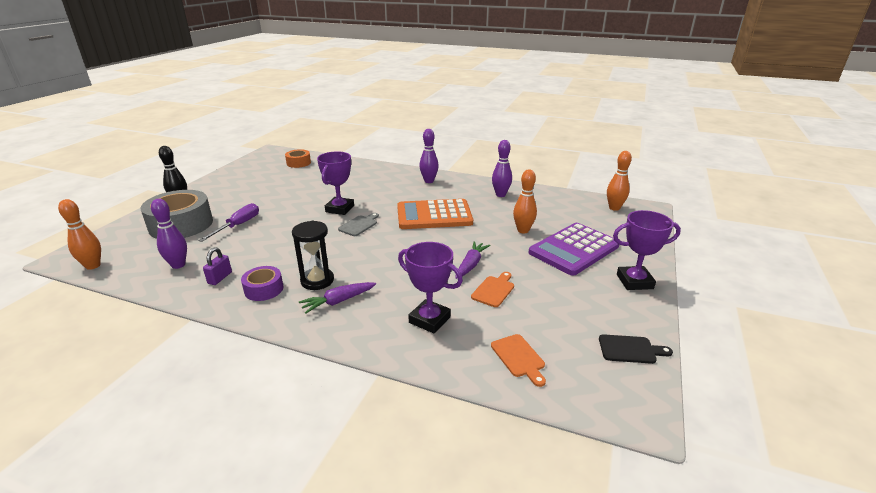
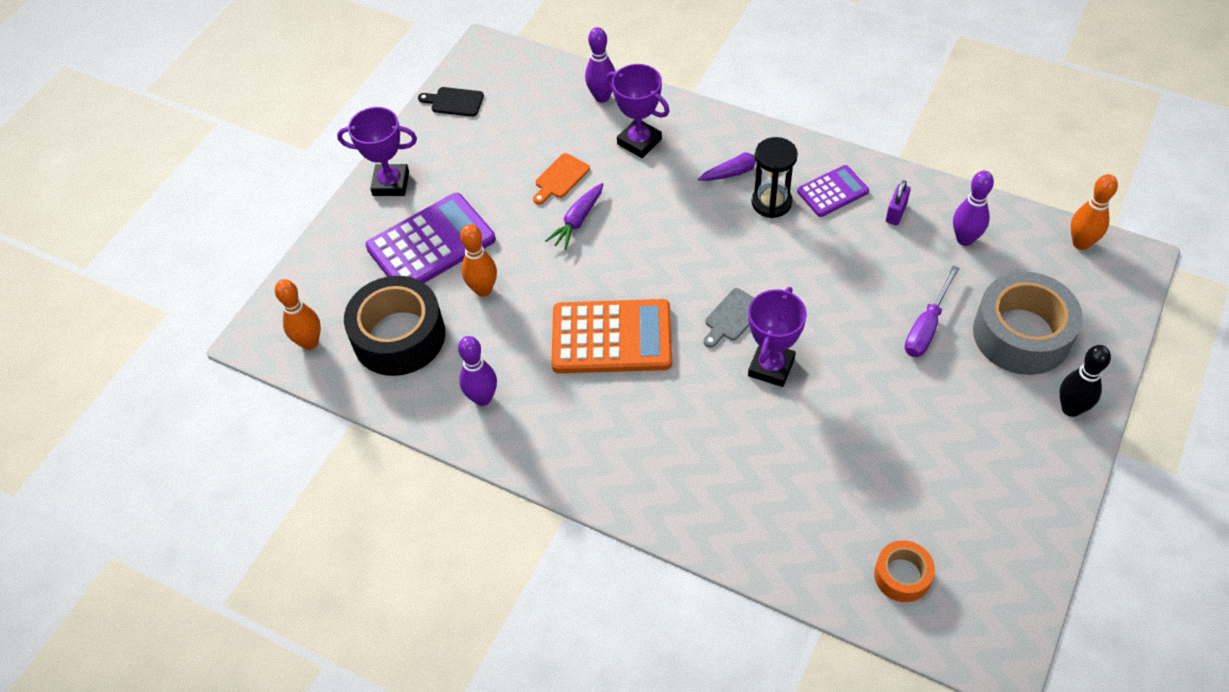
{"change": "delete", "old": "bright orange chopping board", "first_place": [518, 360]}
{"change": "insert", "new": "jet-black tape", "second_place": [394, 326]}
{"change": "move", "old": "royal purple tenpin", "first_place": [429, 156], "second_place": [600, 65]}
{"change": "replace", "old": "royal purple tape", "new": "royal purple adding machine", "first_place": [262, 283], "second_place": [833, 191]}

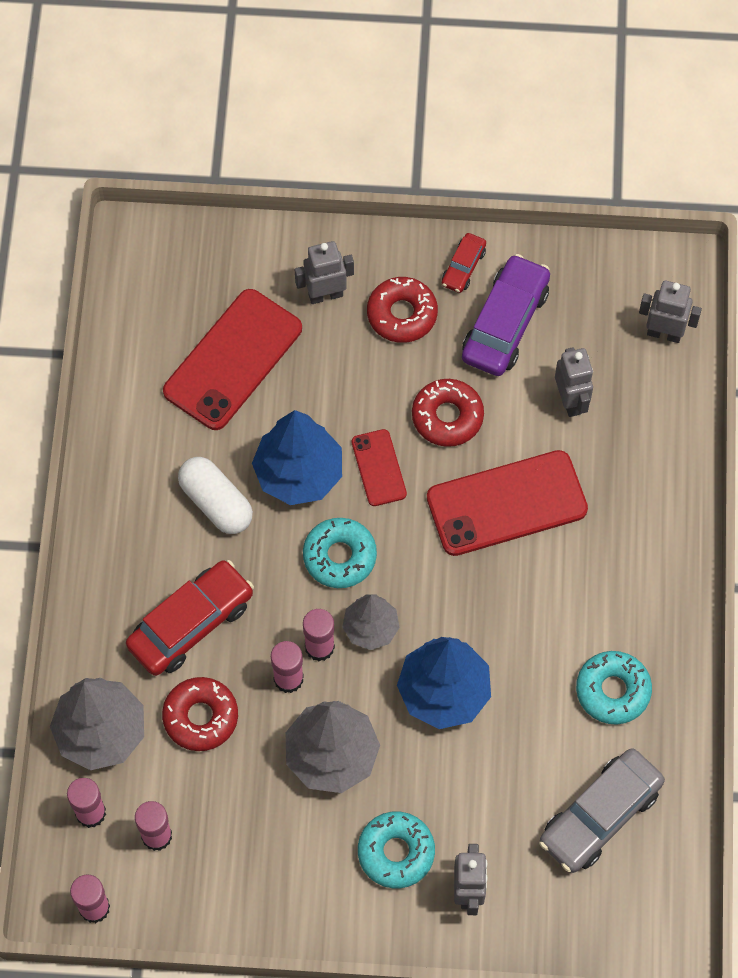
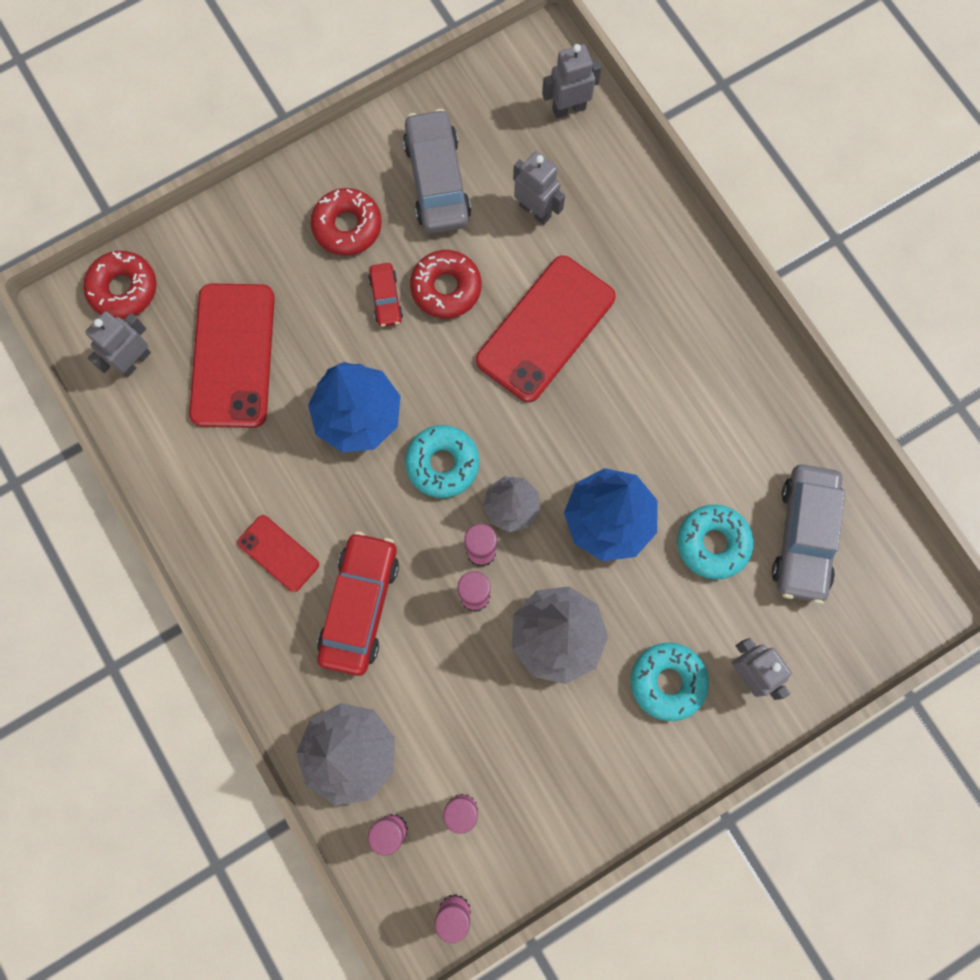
{"change": "delete", "old": "pure white capsule", "first_place": [215, 495]}
{"change": "move", "old": "red doughnut", "first_place": [200, 714], "second_place": [120, 285]}
{"change": "move", "old": "gray robot", "first_place": [324, 272], "second_place": [118, 344]}
{"change": "move", "old": "red mobile phone", "first_place": [379, 467], "second_place": [278, 553]}
{"change": "move", "old": "red toy car", "first_place": [464, 263], "second_place": [385, 295]}
{"change": "move", "old": "turquoise doughnut", "first_place": [614, 687], "second_place": [715, 542]}
{"change": "recolor", "old": "royal purple toy car", "new": "gray toy car", "first_place": [506, 315], "second_place": [437, 171]}

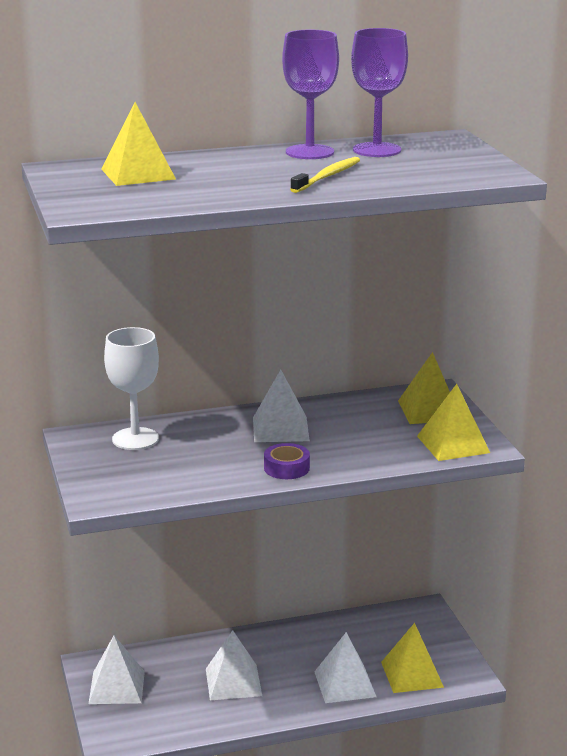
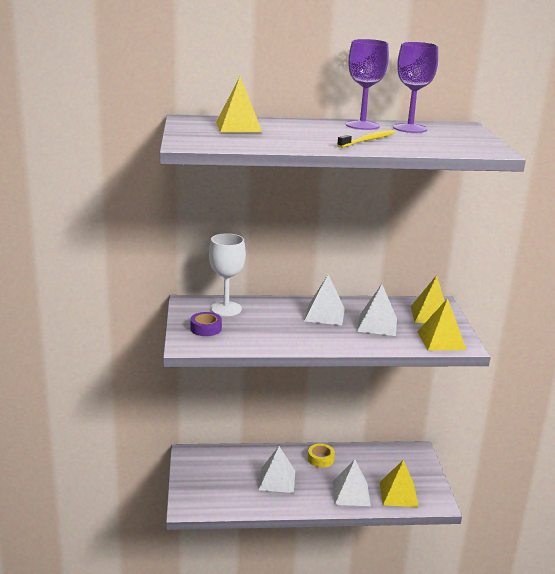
{"change": "insert", "new": "yellow tape", "second_place": [321, 455]}
{"change": "move", "old": "pure white pyramid", "first_place": [117, 670], "second_place": [377, 310]}
{"change": "move", "old": "royal purple tape", "first_place": [287, 461], "second_place": [206, 324]}

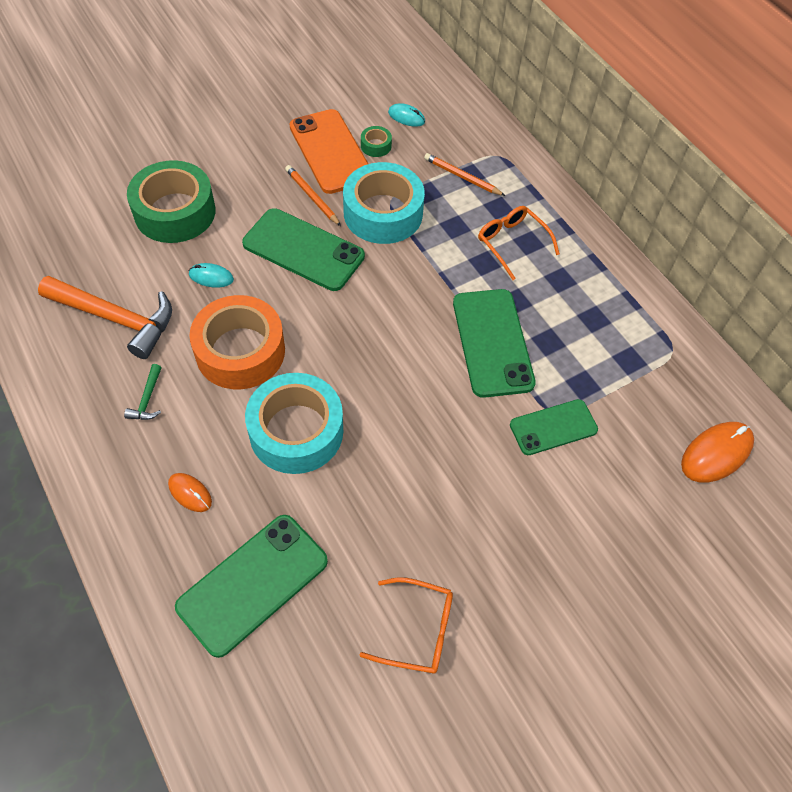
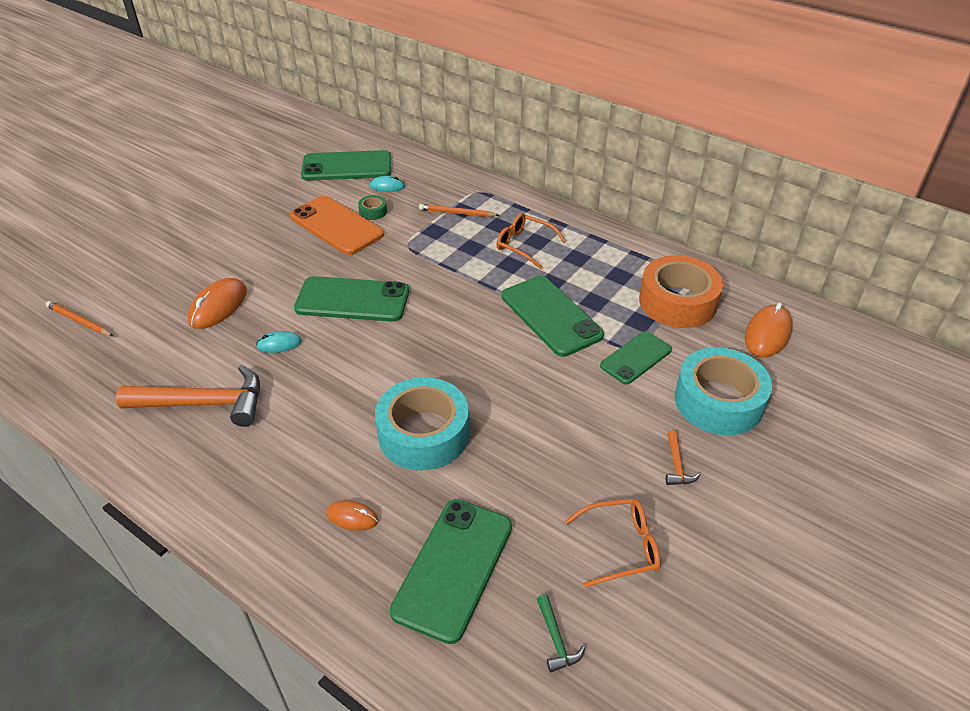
{"change": "insert", "new": "green mobile phone", "second_place": [346, 165]}
{"change": "insert", "new": "bright orange hammer", "second_place": [683, 458]}
{"change": "move", "old": "green hammer", "first_place": [143, 392], "second_place": [561, 633]}
{"change": "move", "old": "bright orange tape", "first_place": [237, 342], "second_place": [681, 291]}
{"change": "move", "old": "bright orange wooden pencil", "first_place": [313, 195], "second_place": [79, 318]}
{"change": "move", "old": "turquoise tape", "first_place": [384, 203], "second_place": [723, 391]}
{"change": "replace", "old": "green tape", "new": "bright orange mouse", "first_place": [171, 201], "second_place": [217, 303]}

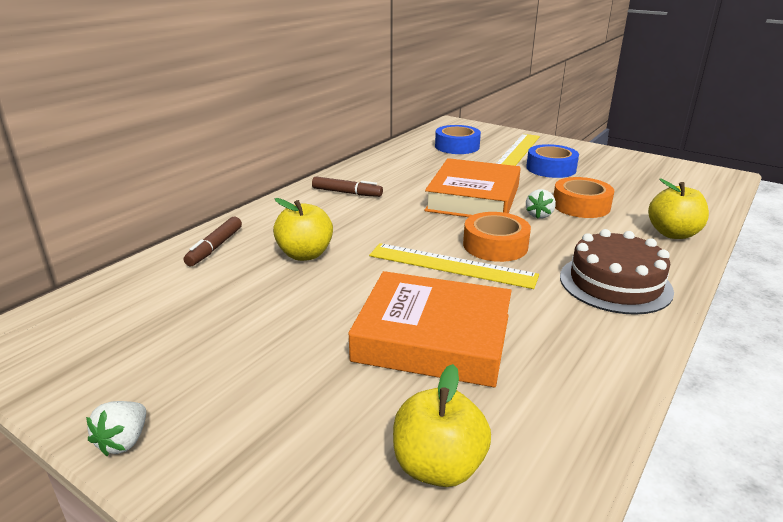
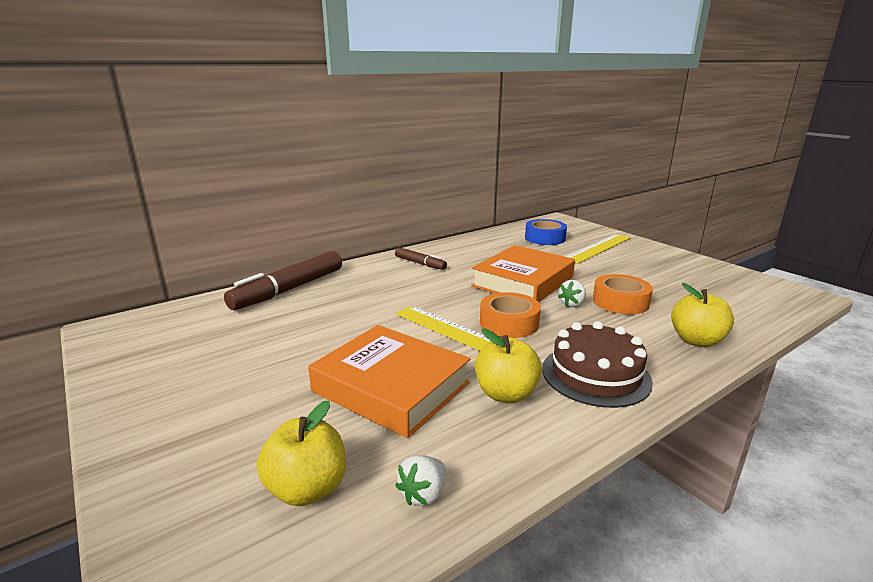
{"change": "delete", "old": "royal blue tape", "first_place": [552, 161]}
{"change": "move", "old": "pure white strawberry", "first_place": [116, 428], "second_place": [420, 480]}
{"change": "move", "old": "yellow apple fruit", "first_place": [303, 229], "second_place": [508, 366]}
{"change": "resize", "old": "russet felt pen", "first_place": [213, 241], "second_place": [283, 280], "factor": 1.87}

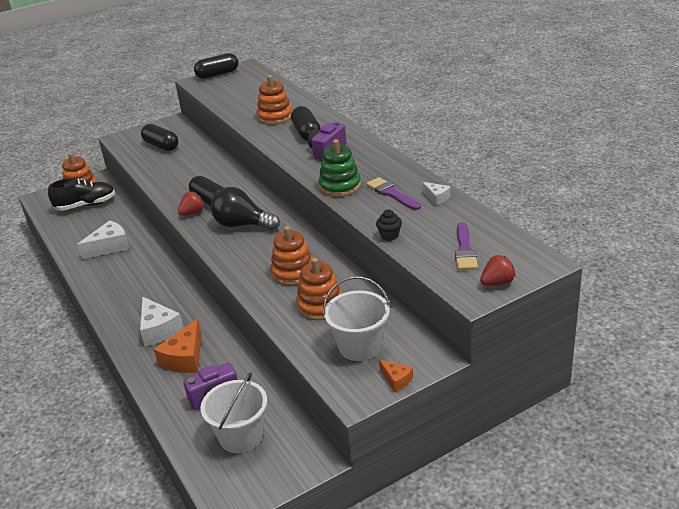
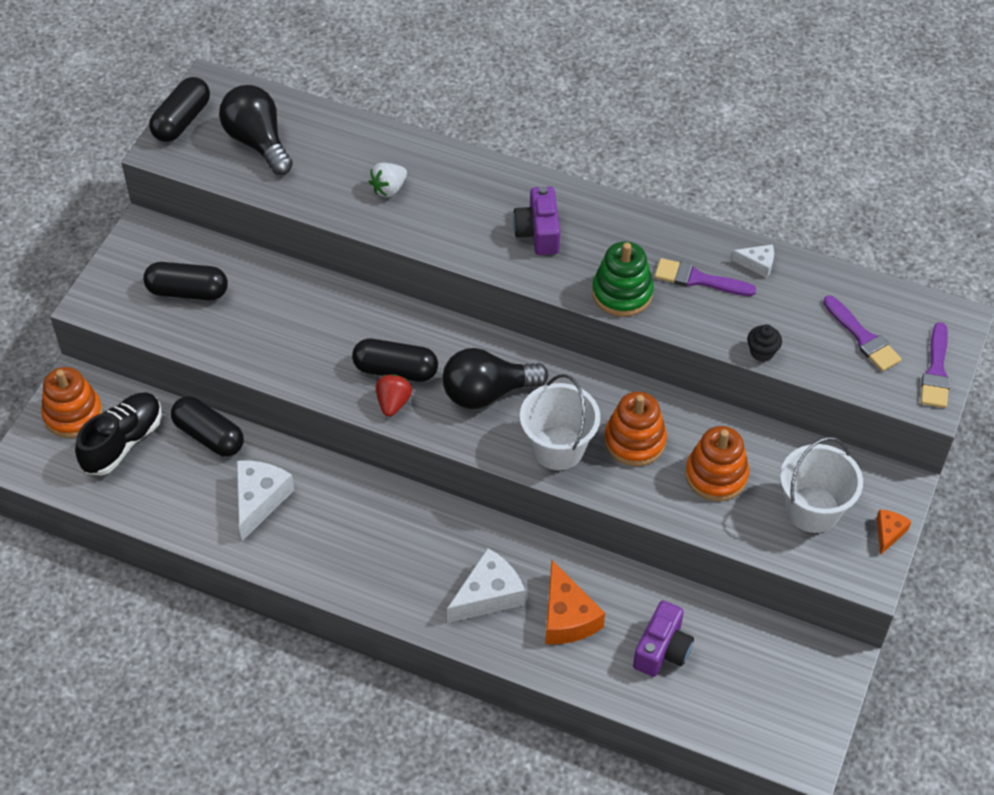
{"change": "insert", "new": "jet-black bulb", "second_place": [256, 130]}
{"change": "move", "old": "pure white pail", "first_place": [234, 412], "second_place": [560, 422]}
{"change": "move", "old": "jet-black capsule", "first_place": [305, 123], "second_place": [207, 426]}
{"change": "replace", "old": "bright orange stacking toy", "new": "pure white strawberry", "first_place": [274, 100], "second_place": [388, 180]}
{"change": "replace", "old": "red strawberry", "new": "royal purple brush", "first_place": [498, 270], "second_place": [935, 365]}
{"change": "rotate", "old": "pure white cheese wedge", "first_place": [162, 321], "second_place": [486, 585], "degrees": -60}
{"change": "rotate", "old": "bright orange cheese wedge", "first_place": [396, 376], "second_place": [894, 532], "degrees": -75}

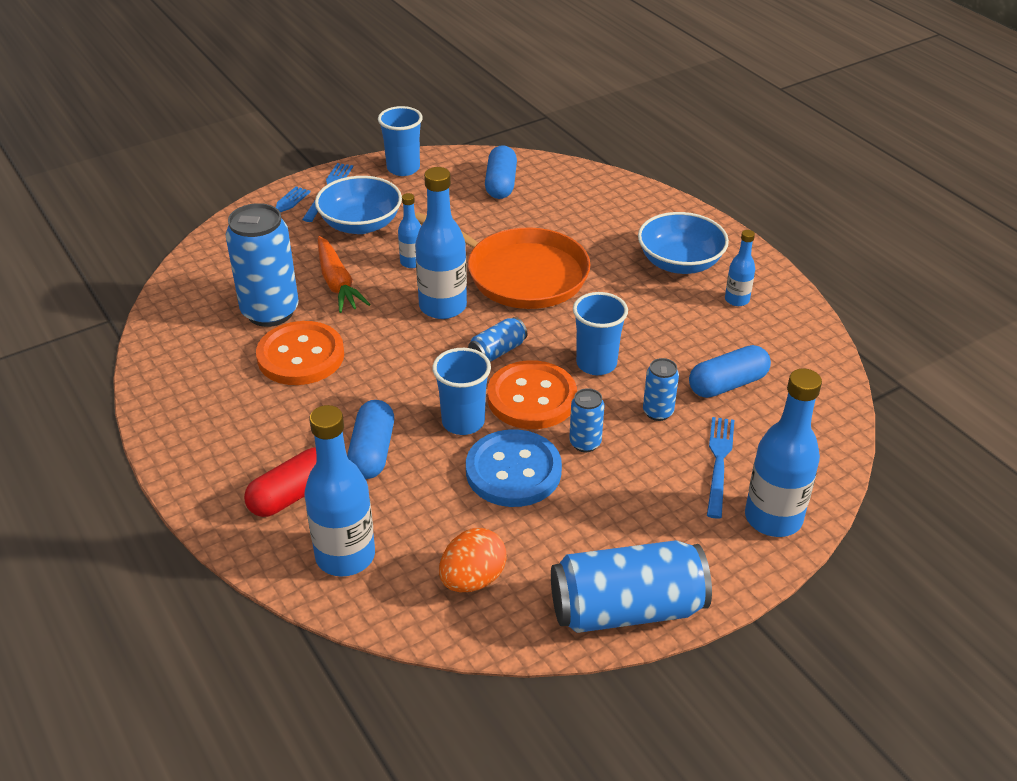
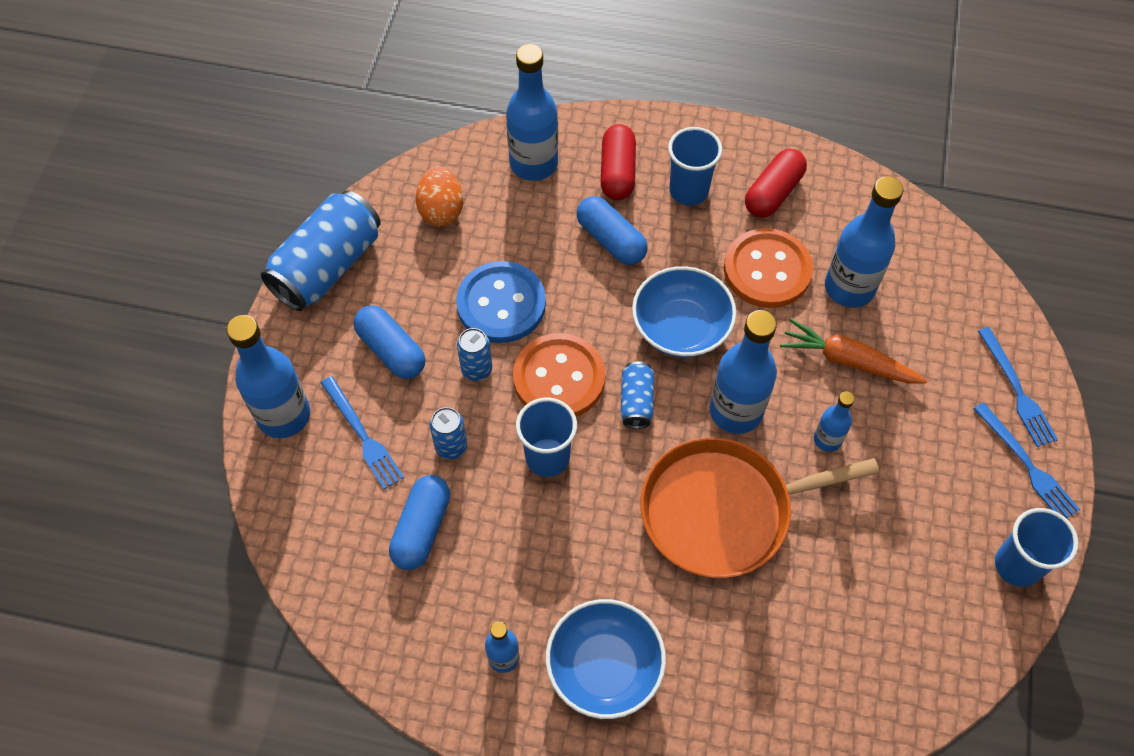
{"change": "insert", "new": "red capsule", "second_place": [776, 183]}
{"change": "move", "old": "royal blue bowl", "first_place": [358, 205], "second_place": [684, 312]}
{"change": "move", "old": "royal blue cup", "first_place": [461, 391], "second_place": [695, 166]}
{"change": "move", "old": "royal blue capsule", "first_place": [501, 172], "second_place": [389, 342]}
{"change": "replace", "old": "royal blue soda can", "new": "royal blue flask", "first_place": [262, 265], "second_place": [864, 242]}

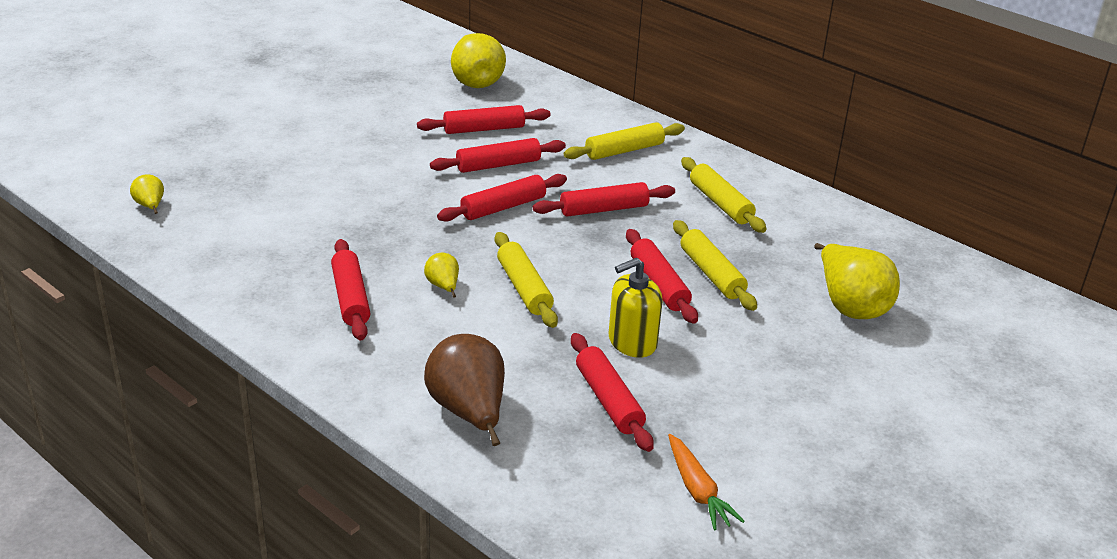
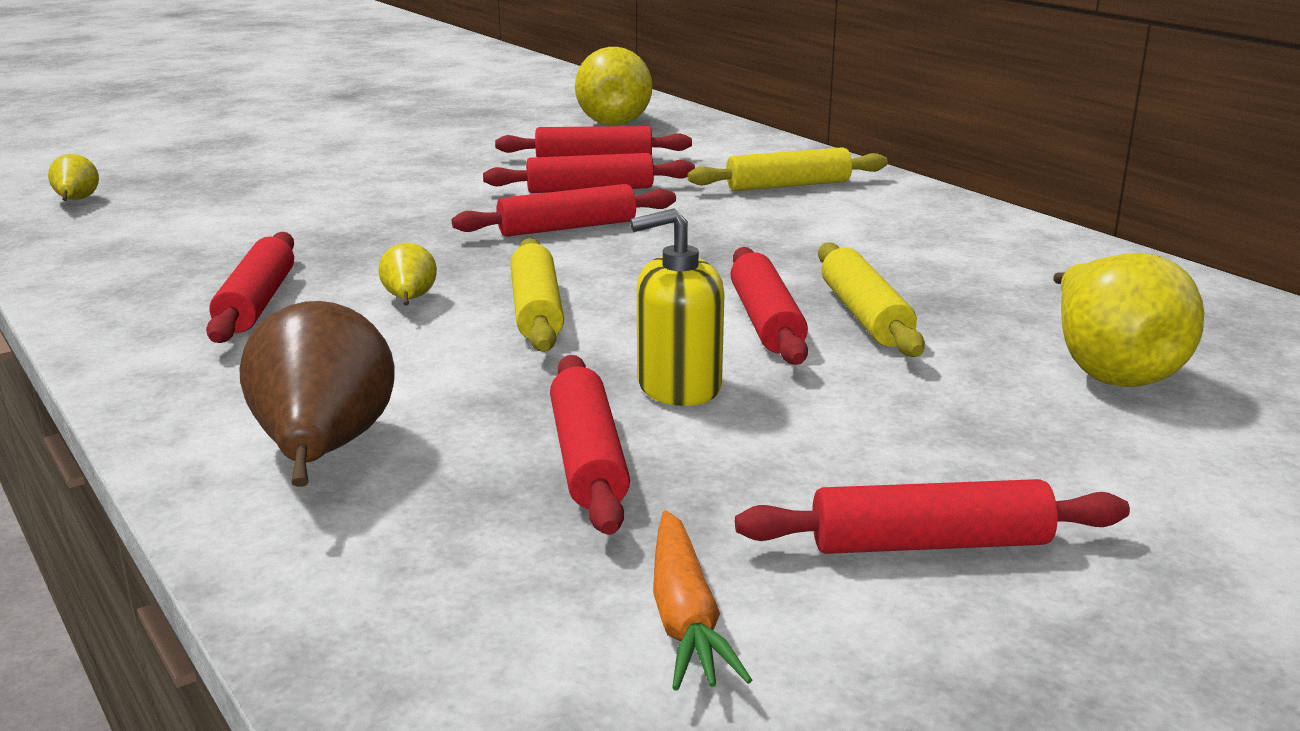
{"change": "delete", "old": "yellow dough roller", "first_place": [724, 195]}
{"change": "move", "old": "red dough roller", "first_place": [604, 199], "second_place": [932, 516]}

